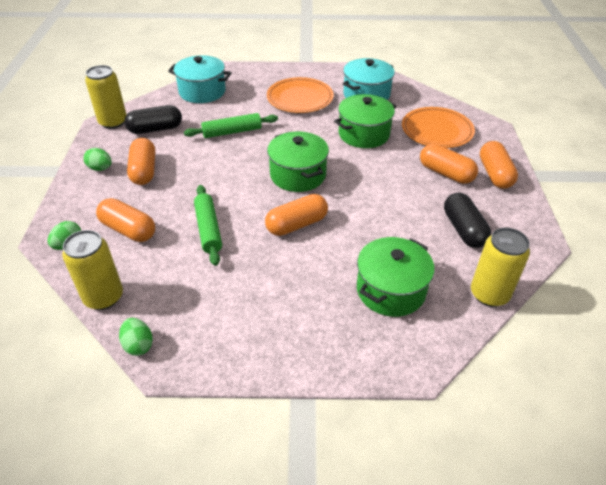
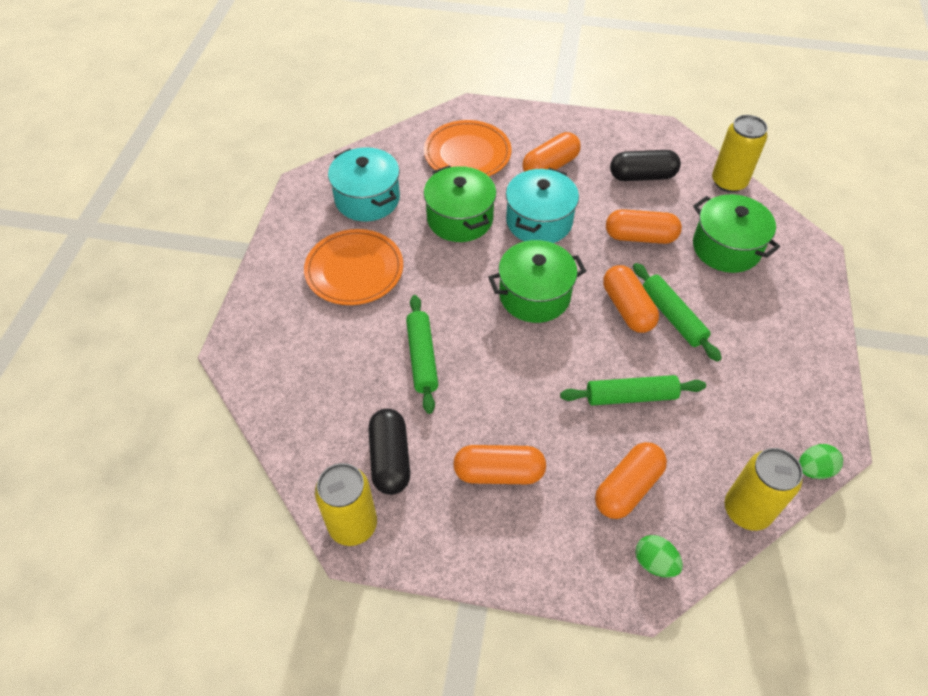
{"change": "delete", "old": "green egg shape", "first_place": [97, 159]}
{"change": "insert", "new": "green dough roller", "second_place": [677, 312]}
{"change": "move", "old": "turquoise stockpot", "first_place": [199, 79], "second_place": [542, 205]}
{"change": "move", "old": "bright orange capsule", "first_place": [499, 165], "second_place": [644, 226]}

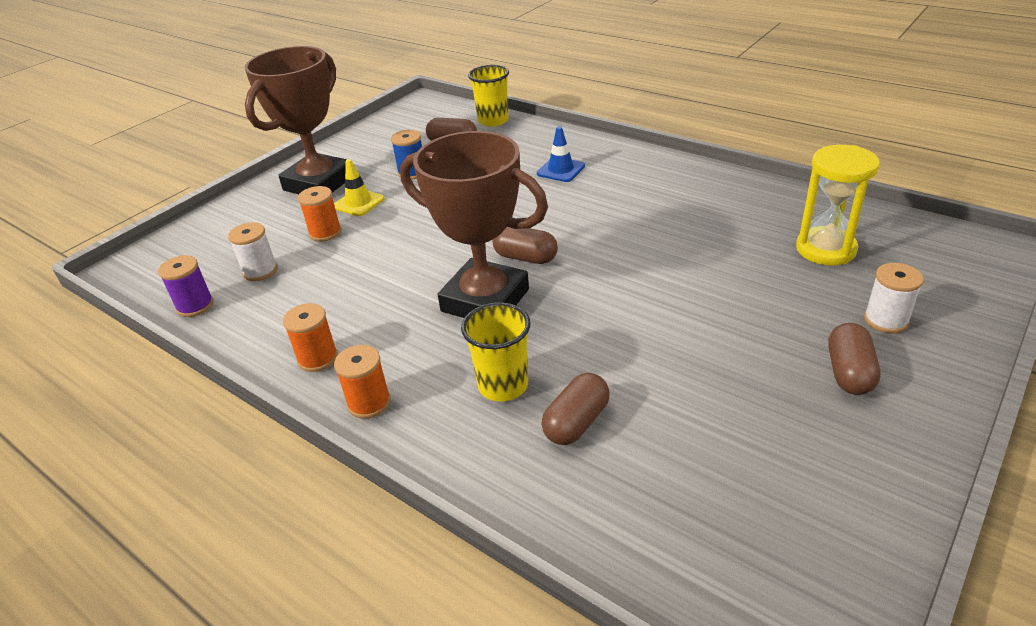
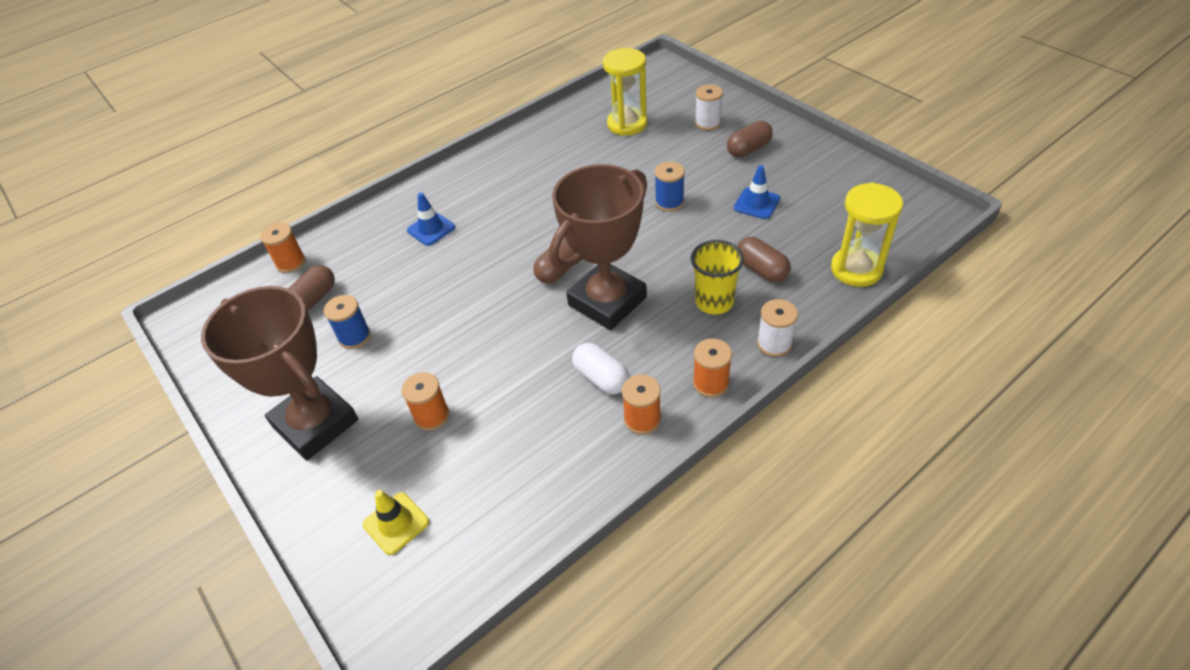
{"change": "delete", "old": "royal purple spool", "first_place": [186, 286]}
{"change": "insert", "new": "pure white capsule", "second_place": [600, 368]}
{"change": "insert", "new": "royal blue spool", "second_place": [670, 187]}
{"change": "insert", "new": "royal blue safety cone", "second_place": [757, 192]}
{"change": "insert", "new": "yellow sand timer", "second_place": [867, 235]}
{"change": "move", "old": "pure white spool", "first_place": [253, 251], "second_place": [777, 328]}
{"change": "move", "old": "yellow safety cone", "first_place": [359, 187], "second_place": [396, 522]}
{"change": "replace", "old": "yellow cup", "new": "bright orange spool", "first_place": [488, 96], "second_place": [283, 248]}
{"change": "rotate", "old": "russet capsule", "first_place": [854, 359], "second_place": [750, 139], "degrees": -60}

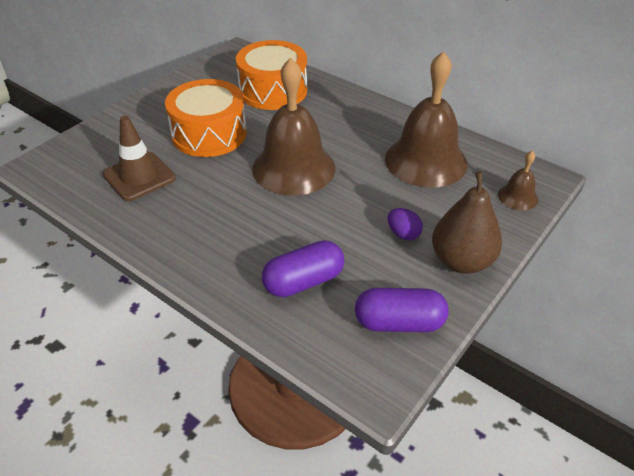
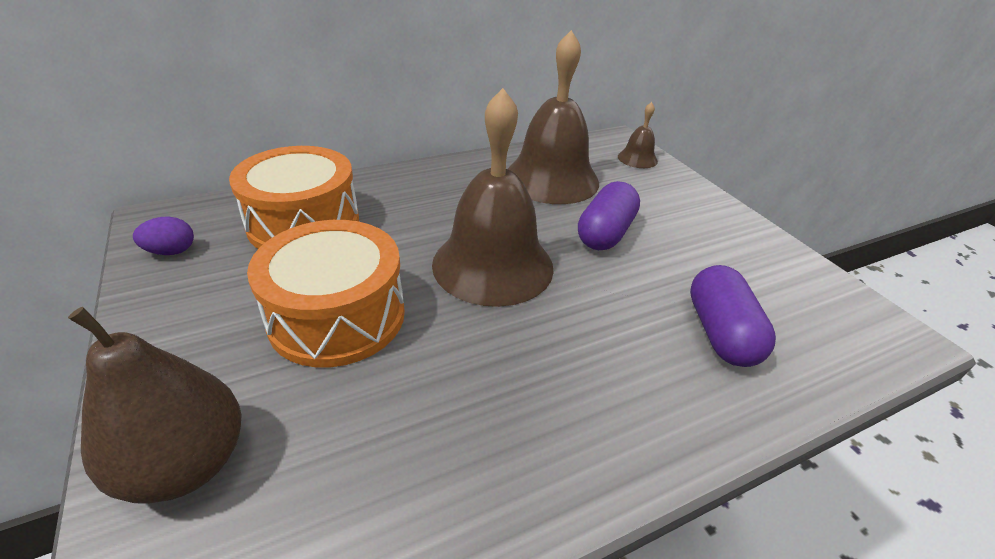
{"change": "delete", "old": "russet safety cone", "first_place": [139, 158]}
{"change": "move", "old": "royal purple capsule", "first_place": [402, 310], "second_place": [609, 215]}
{"change": "move", "old": "royal purple egg shape", "first_place": [405, 224], "second_place": [163, 236]}
{"change": "move", "old": "russet pear", "first_place": [467, 222], "second_place": [154, 405]}

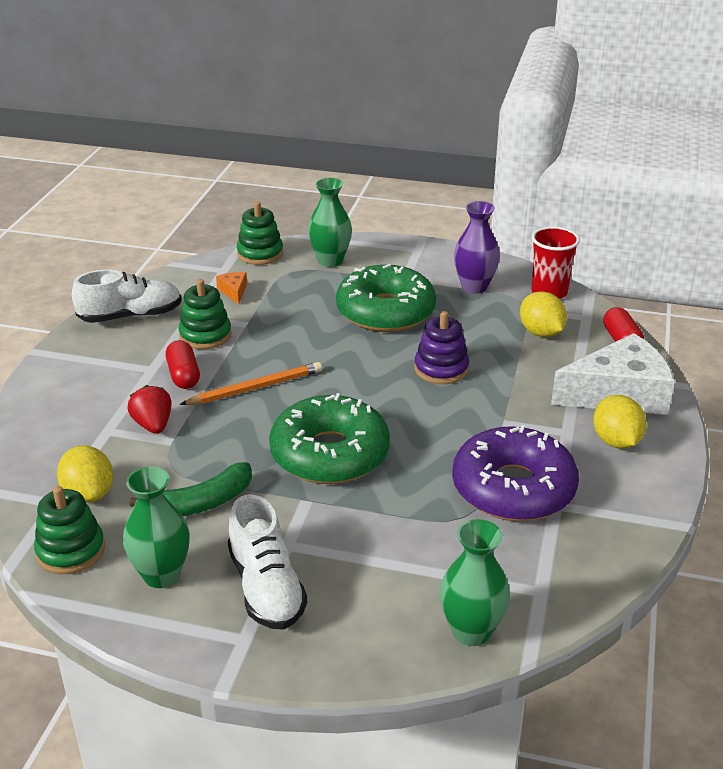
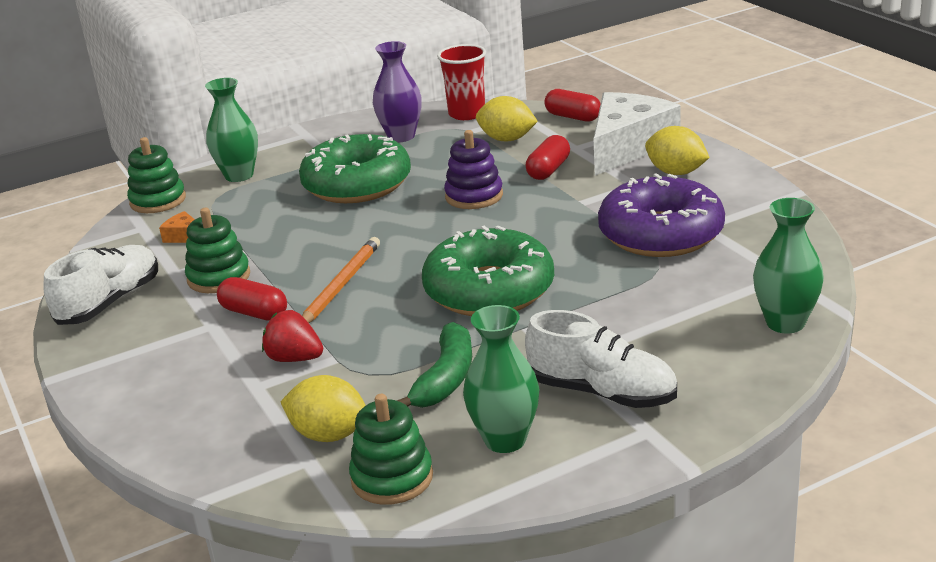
{"change": "insert", "new": "red capsule", "second_place": [548, 157]}

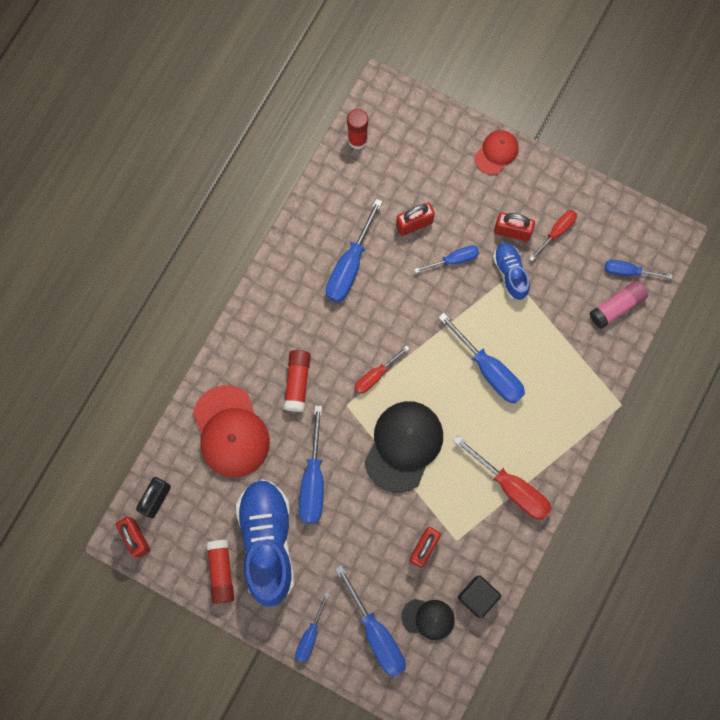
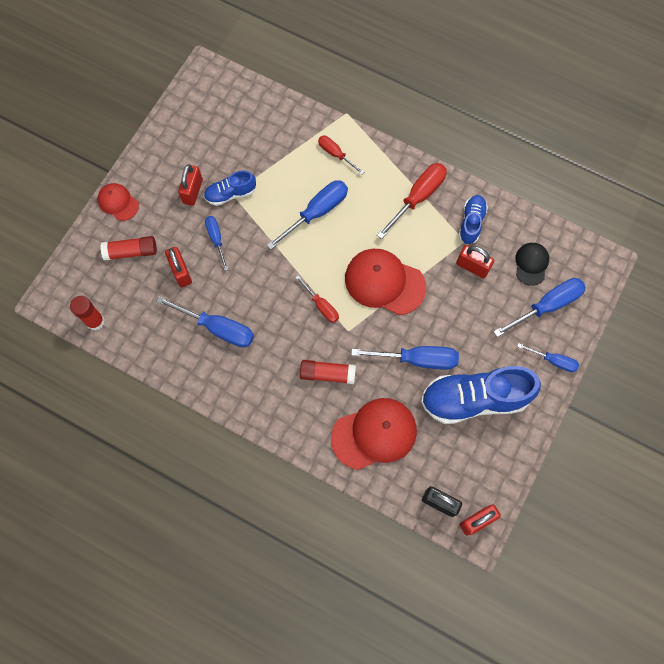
{"change": "delete", "old": "jet-black block", "first_place": [479, 596]}
{"change": "delete", "old": "rosy glue", "first_place": [618, 304]}
{"change": "delete", "old": "royal blue screwdriver", "first_place": [638, 269]}
{"change": "insert", "new": "royal blue shoe", "second_place": [473, 219]}
{"change": "move", "old": "red glue", "first_place": [220, 572], "second_place": [128, 248]}
{"change": "move", "old": "red screwdriver", "first_place": [553, 235], "second_place": [341, 155]}
{"change": "recolor", "old": "jet-black baseball cap", "new": "red baseball cap", "first_place": [404, 447], "second_place": [385, 282]}

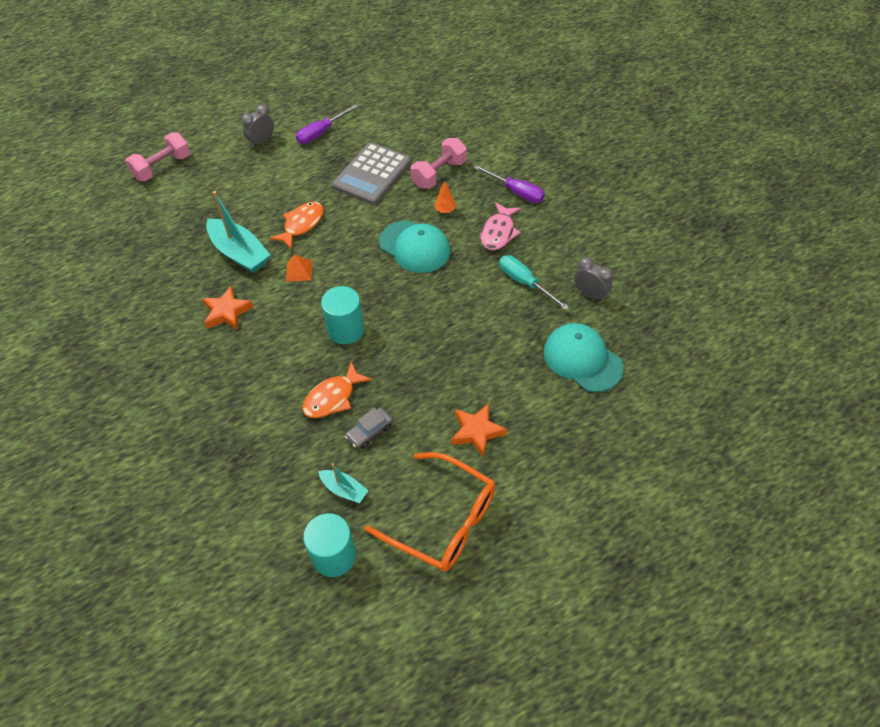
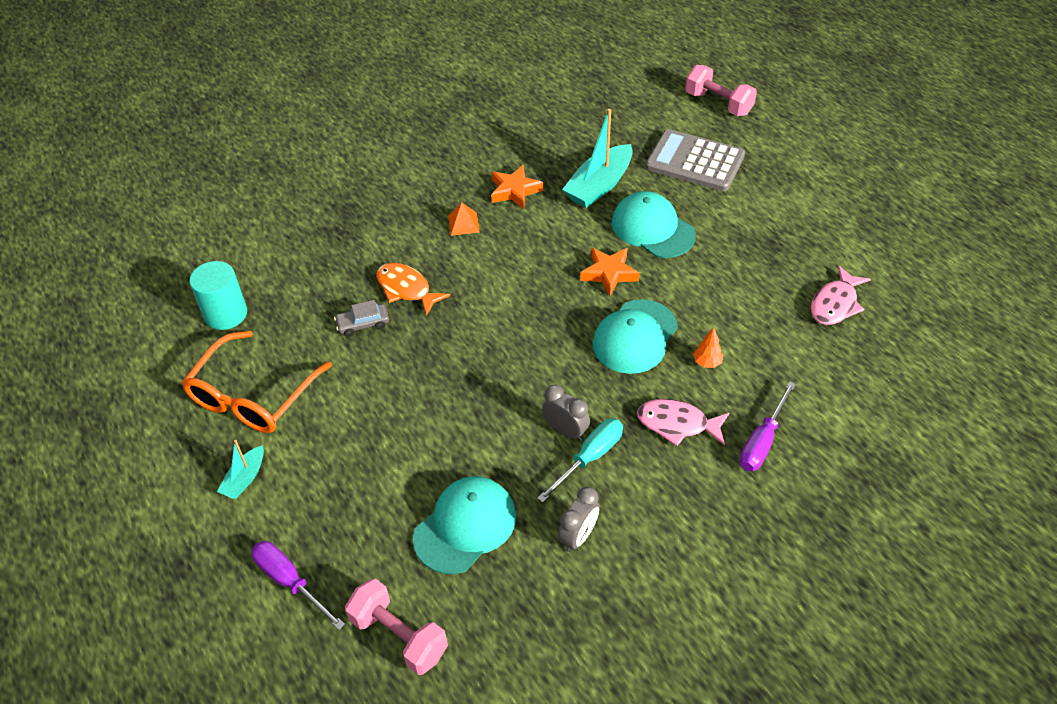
{"change": "delete", "old": "turquoise cylinder shape", "first_place": [342, 315]}
{"change": "insert", "new": "rosy fish figure", "second_place": [841, 295]}
{"change": "move", "old": "gray bedside clock", "first_place": [257, 126], "second_place": [566, 413]}
{"change": "move", "old": "bright orange pyramid", "first_place": [299, 268], "second_place": [464, 219]}
{"change": "move", "old": "royal purple screwdriver", "first_place": [327, 124], "second_place": [298, 585]}
{"change": "move", "old": "turquoise sailboat", "first_place": [343, 483], "second_place": [240, 469]}
{"change": "move", "old": "gray adding machine", "first_place": [371, 173], "second_place": [695, 160]}
{"change": "move", "old": "rosy free weight", "first_place": [438, 163], "second_place": [396, 626]}
{"change": "move", "old": "bright orange five-pointed star", "first_place": [479, 430], "second_place": [610, 272]}
{"change": "replace", "old": "bright orange fish figure", "new": "turquoise baseball cap", "first_place": [296, 225], "second_place": [654, 224]}
{"change": "rotate", "old": "gray toy car", "first_place": [369, 428], "second_place": [361, 318], "degrees": -60}

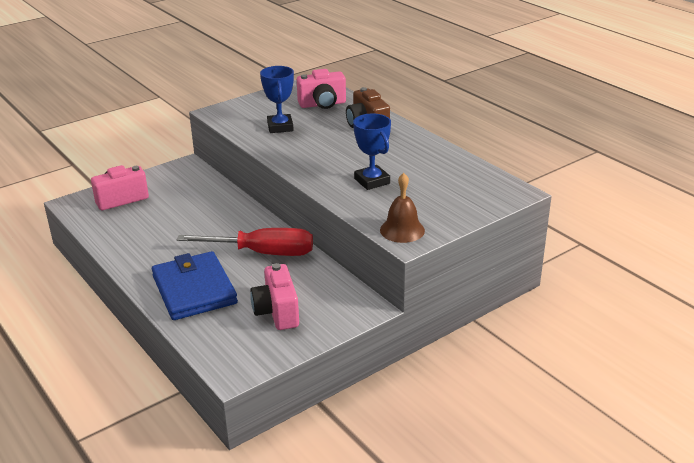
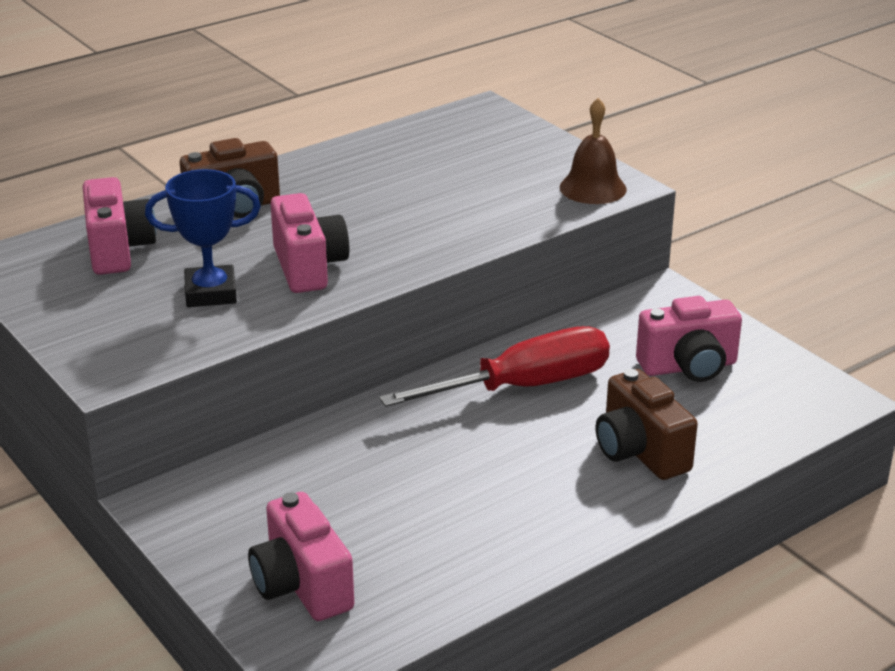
{"change": "delete", "old": "royal blue trophy", "first_place": [372, 151]}
{"change": "insert", "new": "rosy compact camera", "second_place": [310, 243]}
{"change": "replace", "old": "royal blue billfold", "new": "russet compact camera", "first_place": [195, 285], "second_place": [647, 424]}
{"change": "rotate", "old": "red screwdriver", "first_place": [244, 242], "second_place": [494, 366], "degrees": 60}

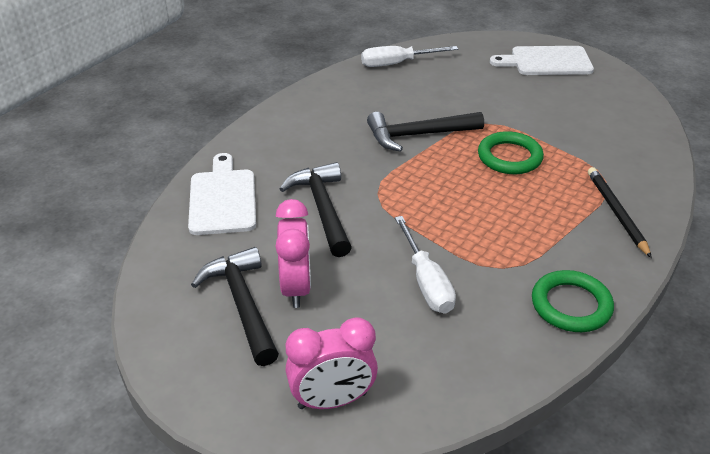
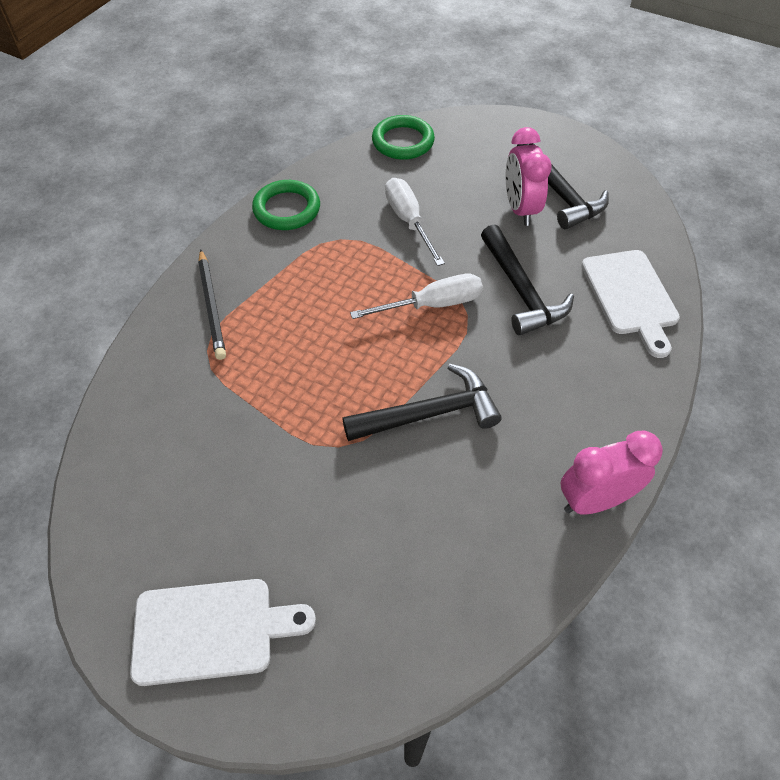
{"change": "move", "old": "rosy bedside clock", "first_place": [331, 363], "second_place": [612, 473]}
{"change": "move", "old": "pure white screwdriver", "first_place": [409, 56], "second_place": [416, 296]}
{"change": "move", "old": "green hoop", "first_place": [511, 152], "second_place": [403, 137]}

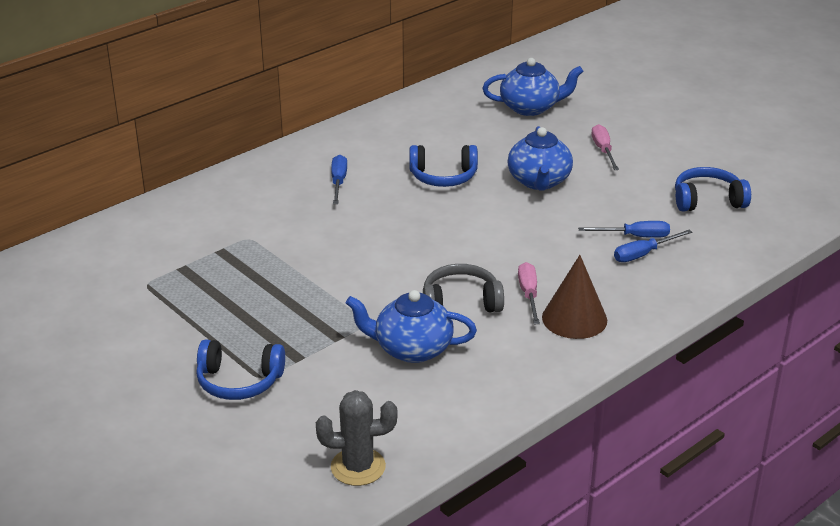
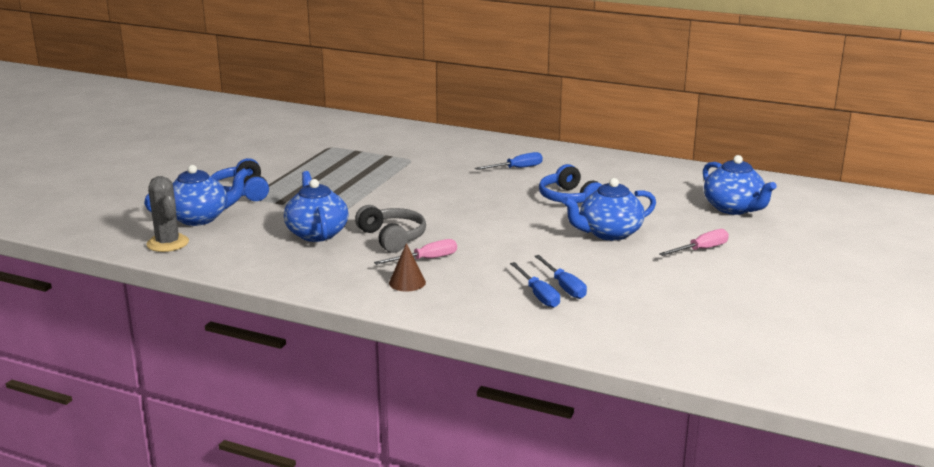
{"change": "delete", "old": "royal blue headphones", "first_place": [713, 189]}
{"change": "insert", "new": "royal blue tea pot", "second_place": [196, 195]}
{"change": "rotate", "old": "royal blue screwdriver", "first_place": [653, 246], "second_place": [535, 285], "degrees": -150}
{"change": "resize", "old": "russet cone", "first_place": [574, 297], "second_place": [407, 267], "factor": 0.61}

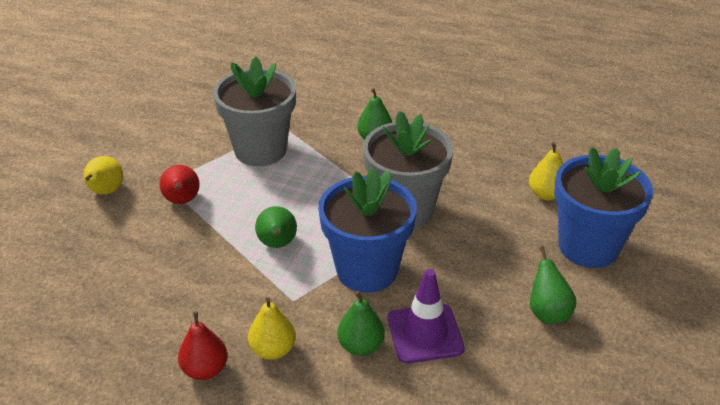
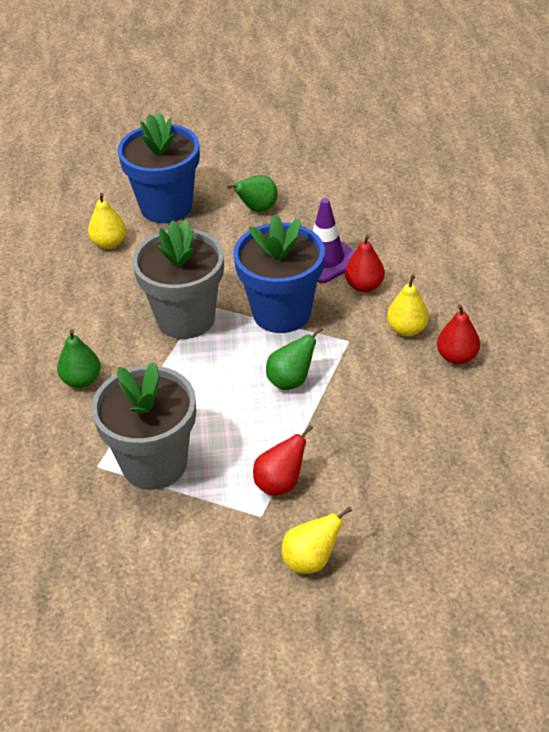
{"change": "recolor", "old": "green pear", "new": "red pear", "first_place": [361, 323], "second_place": [365, 263]}

